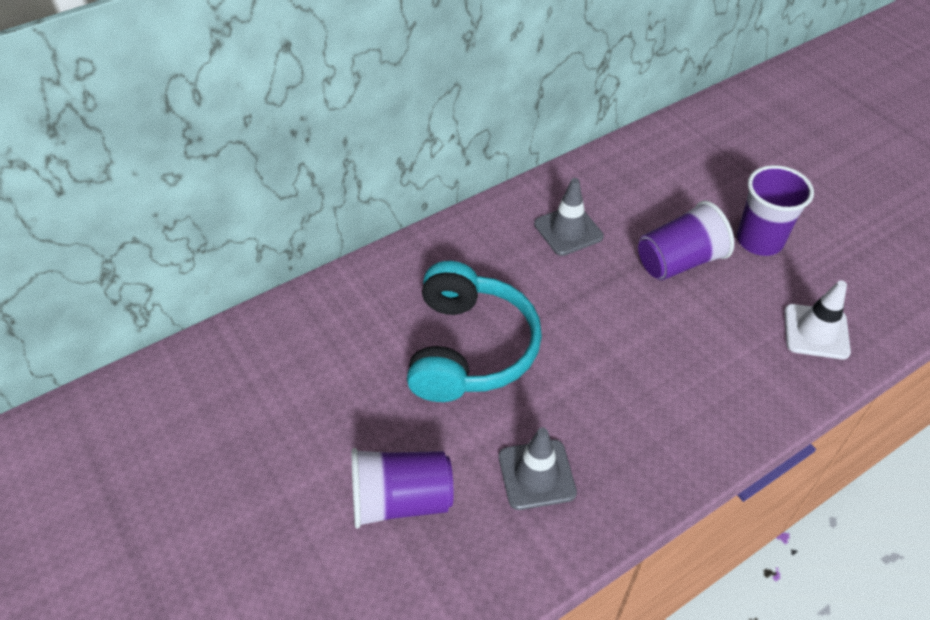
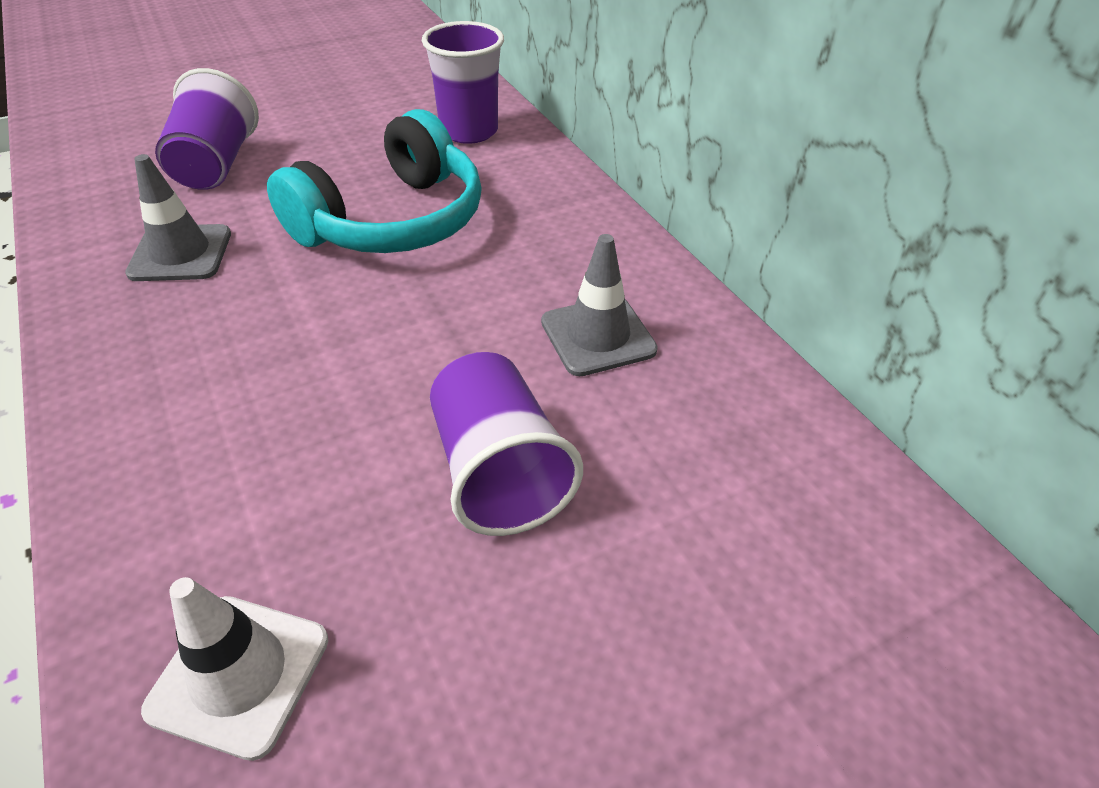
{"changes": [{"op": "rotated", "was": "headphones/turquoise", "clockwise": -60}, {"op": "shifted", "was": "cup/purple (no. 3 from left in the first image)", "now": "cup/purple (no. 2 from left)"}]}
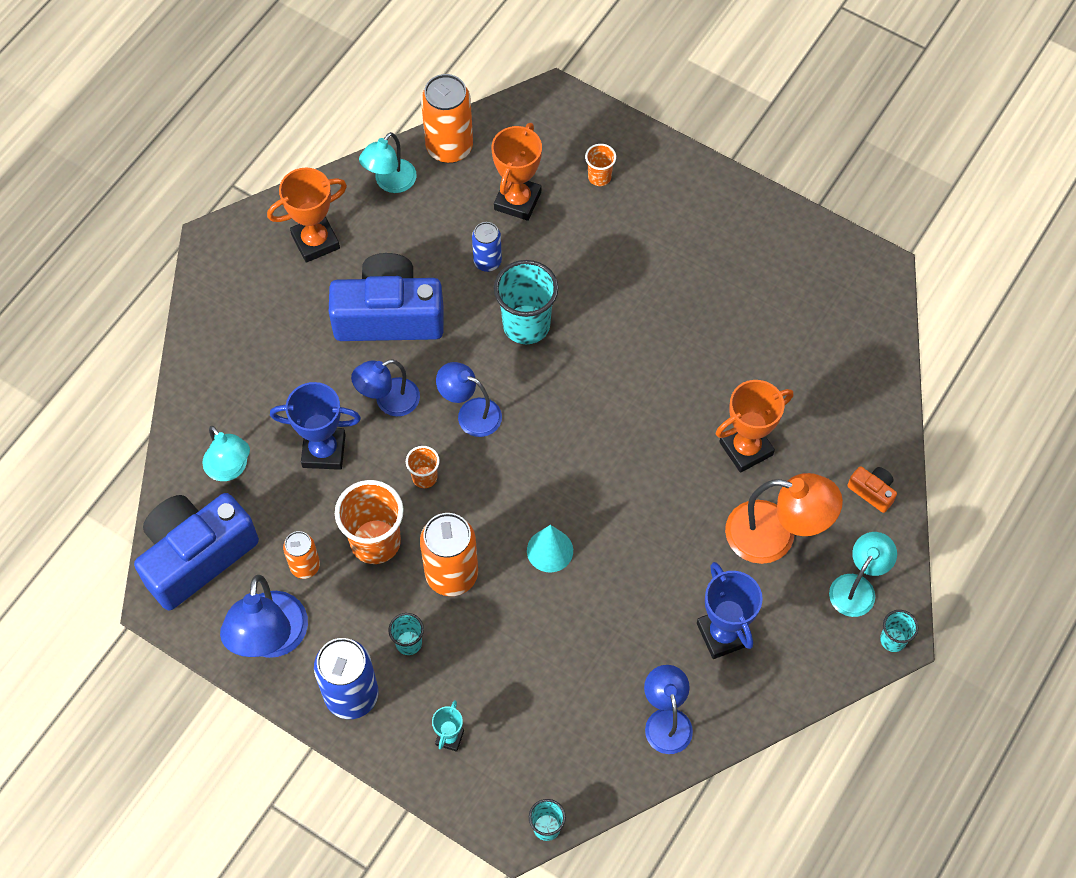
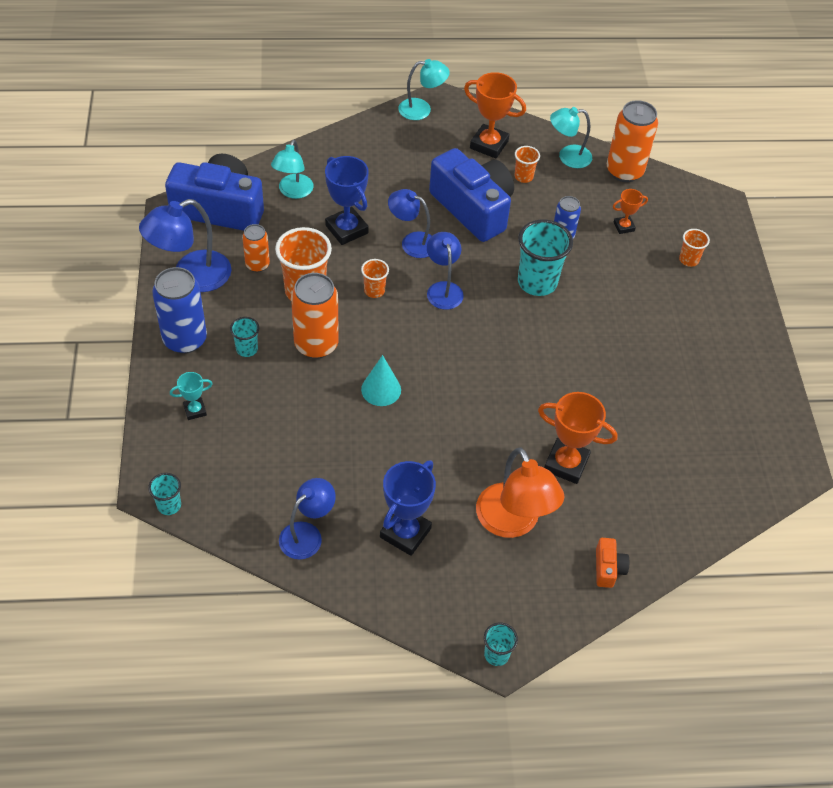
{"changes": [{"op": "shifted", "was": "lamp/turquoise (no. 3 from left in the first image)", "now": "lamp/turquoise (no. 2 from left)"}, {"op": "new", "now": "cup/orange (no. 3 from left)"}, {"op": "scaled", "was": "trophy/orange (no. 2 from left in the first image)", "ratio": 0.54}]}
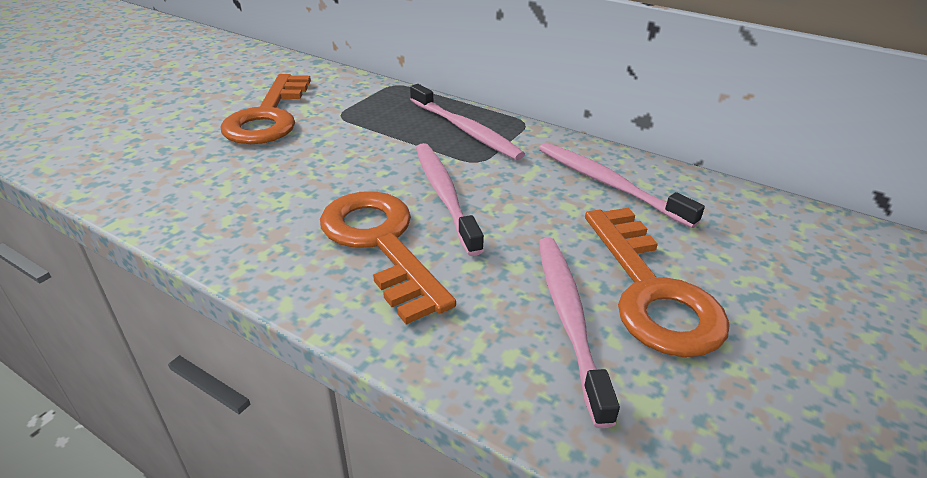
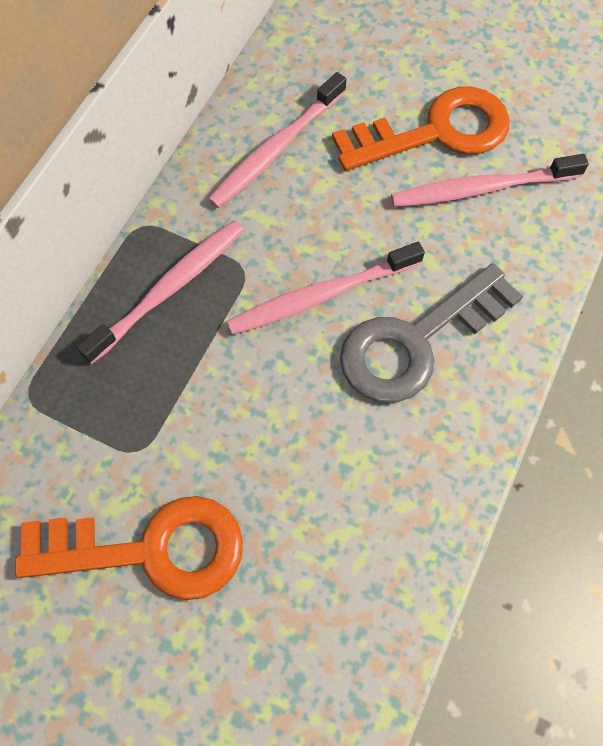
{"changes": [{"op": "repainted", "was": "key/orange (no. 2 from left)", "now": "key/grey"}]}
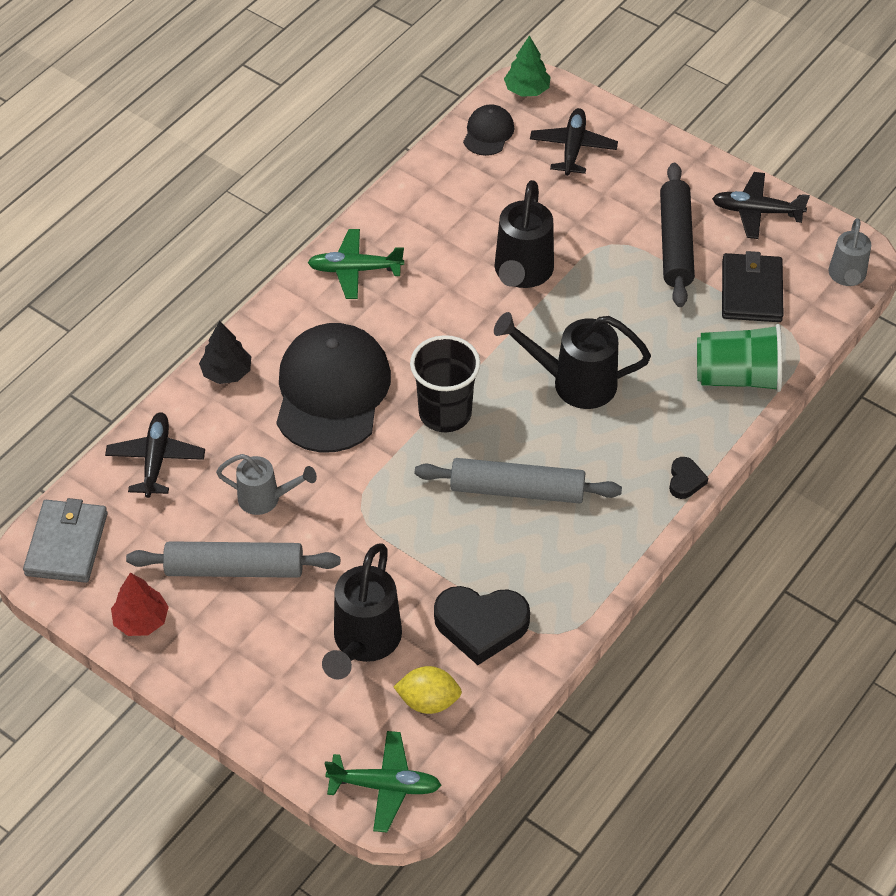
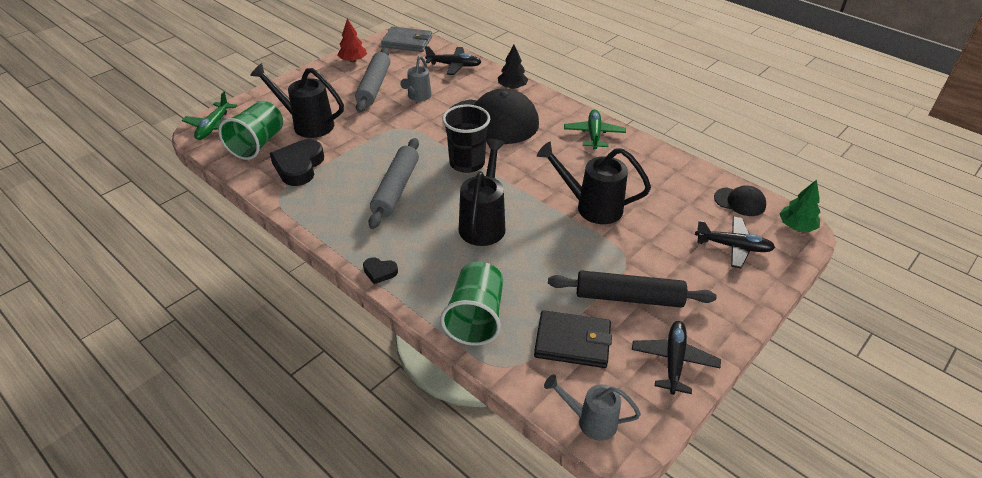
{"changes": [{"op": "swapped", "was": "lemon/yellow", "now": "cup/green (no. 1 from left)"}]}
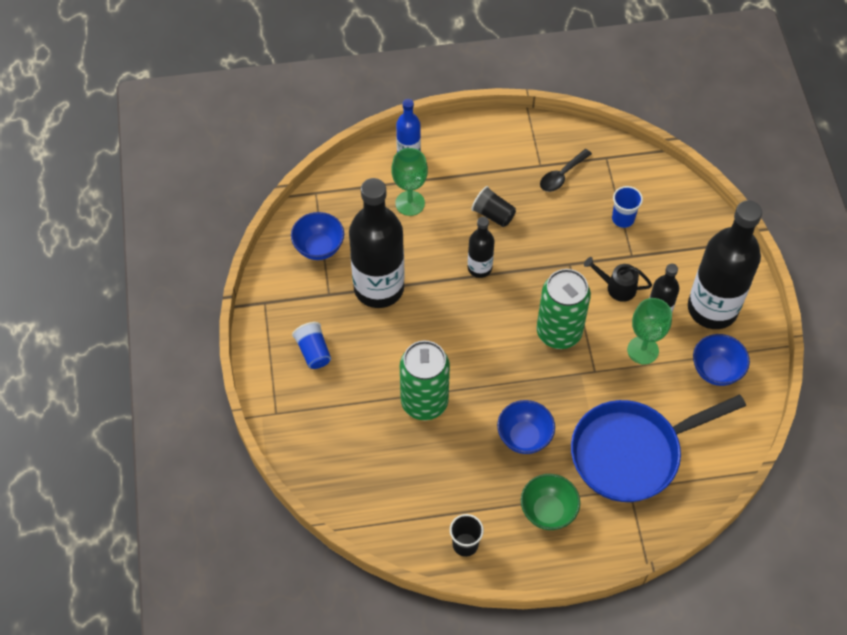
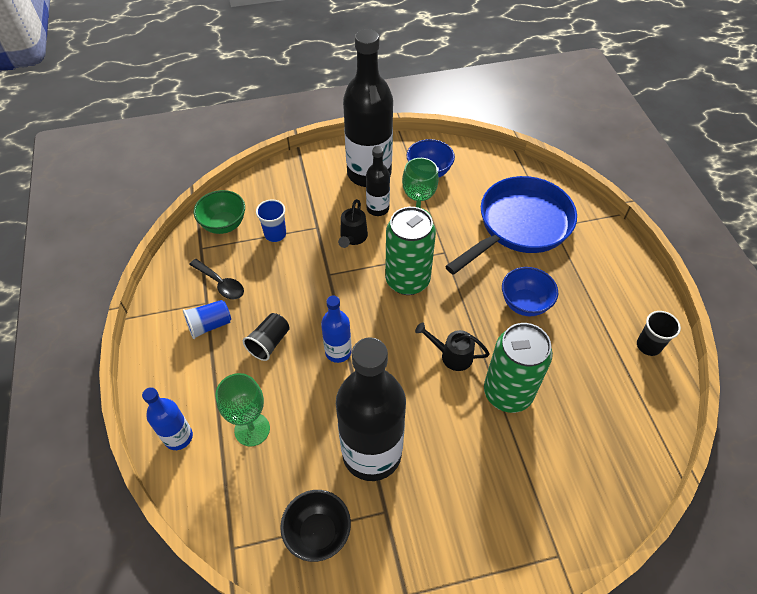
{"changes": [{"op": "shifted", "was": "cup/blue (no. 1 from left)"}, {"op": "shifted", "was": "bowl/green"}, {"op": "repainted", "was": "bowl/blue (no. 1 from left)", "now": "bowl/black"}, {"op": "repainted", "was": "bottle/black (no. 2 from left)", "now": "bottle/blue (no. 2 from left)"}, {"op": "new", "now": "watering can/black (no. 2 from left)"}, {"op": "rotated", "was": "pan/blue", "clockwise": -105}]}
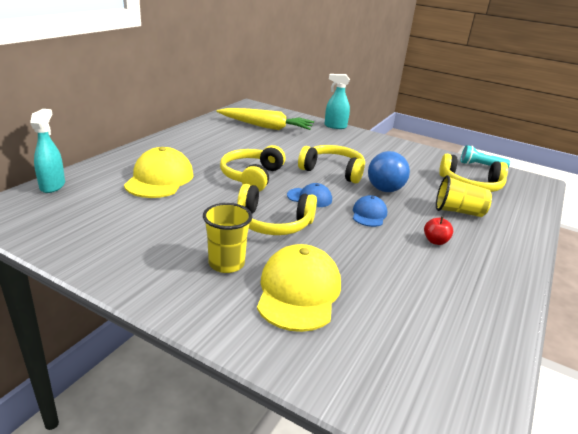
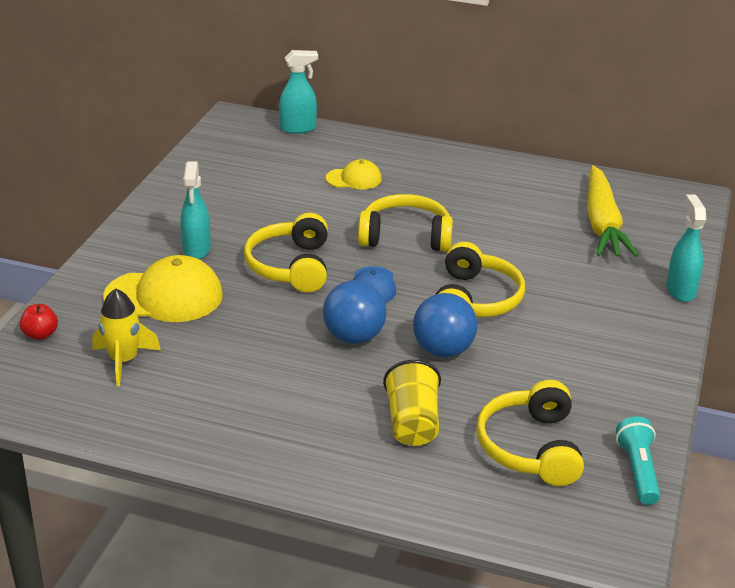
{"changes": [{"op": "shifted", "was": "apple/red"}, {"op": "new", "now": "rocket/yellow"}, {"op": "swapped", "was": "cup/yellow (no. 1 from left)", "now": "spray bottle/turquoise (no. 1 from left)"}, {"op": "swapped", "was": "cap/blue (no. 2 from left)", "now": "ball/blue (no. 1 from left)"}, {"op": "scaled", "was": "cap/yellow (no. 1 from left in the first image)", "ratio": 0.55}]}
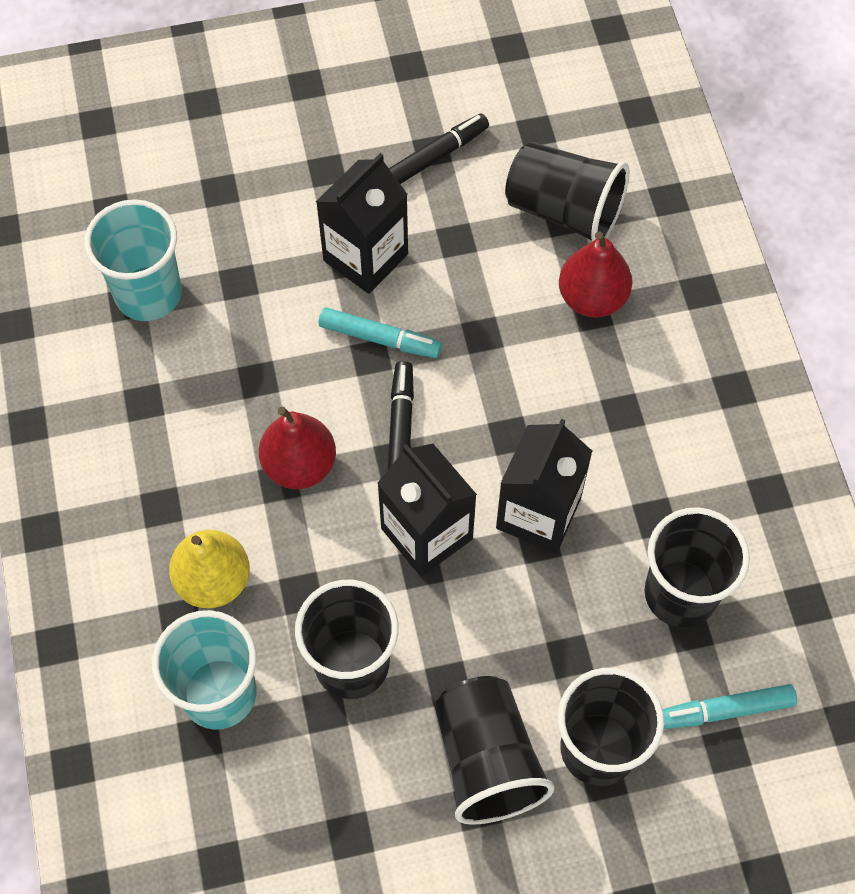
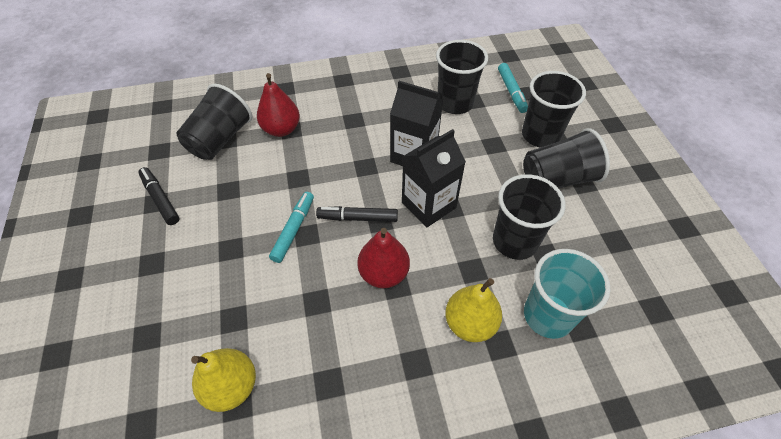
{"changes": [{"op": "swapped", "was": "cup/turquoise (no. 1 from left)", "now": "pear/yellow (no. 1 from left)"}, {"op": "gone", "was": "carton/black (no. 1 from left)"}]}
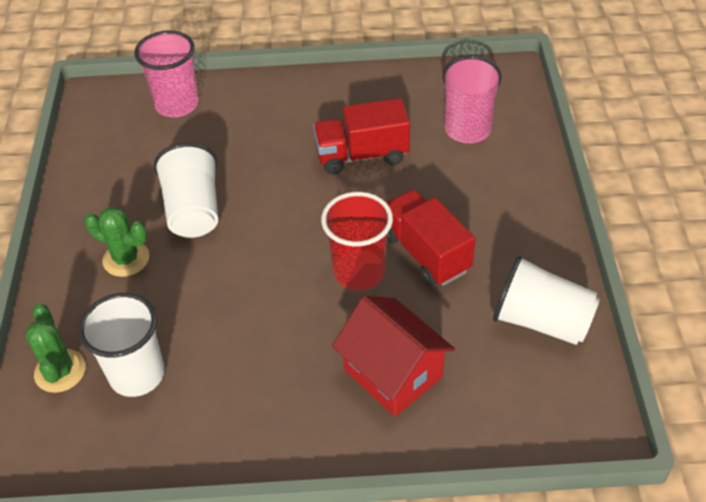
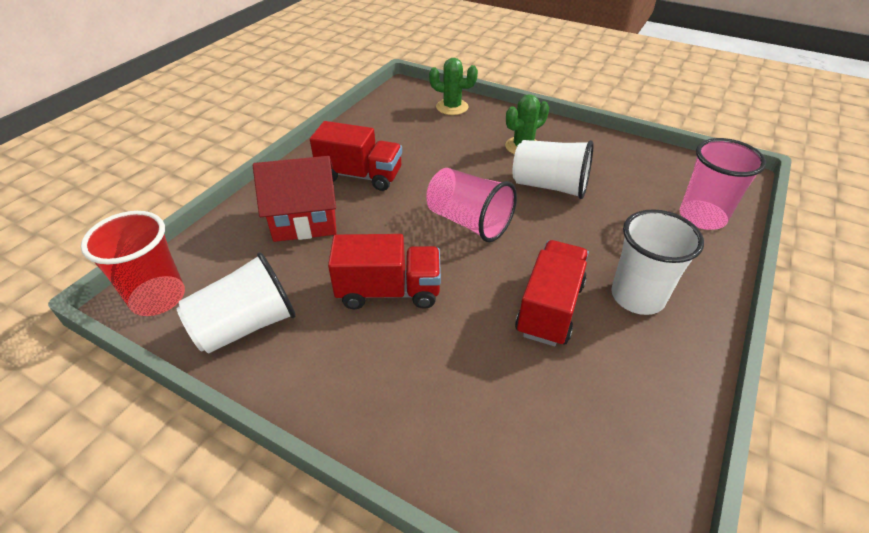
{"changes": [{"op": "shifted", "was": "cup/red"}, {"op": "new", "now": "truck/red (no. 1 from left)"}, {"op": "shifted", "was": "cup/pink (no. 2 from left in the first image)", "now": "cup/pink (no. 1 from left)"}, {"op": "shifted", "was": "cup/white (no. 1 from left in the first image)", "now": "cup/white (no. 3 from left)"}]}
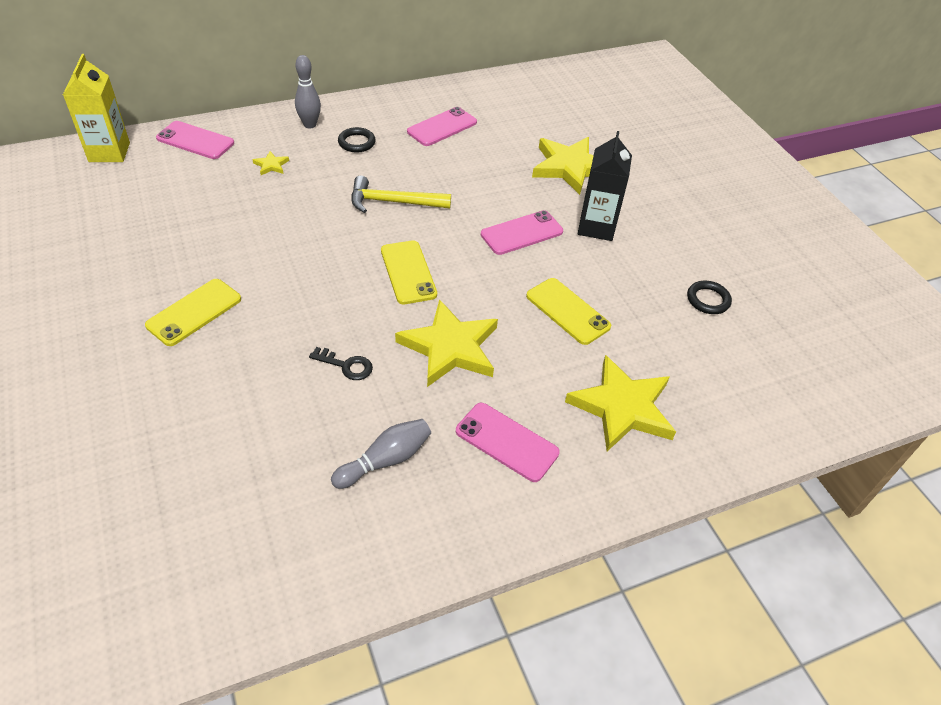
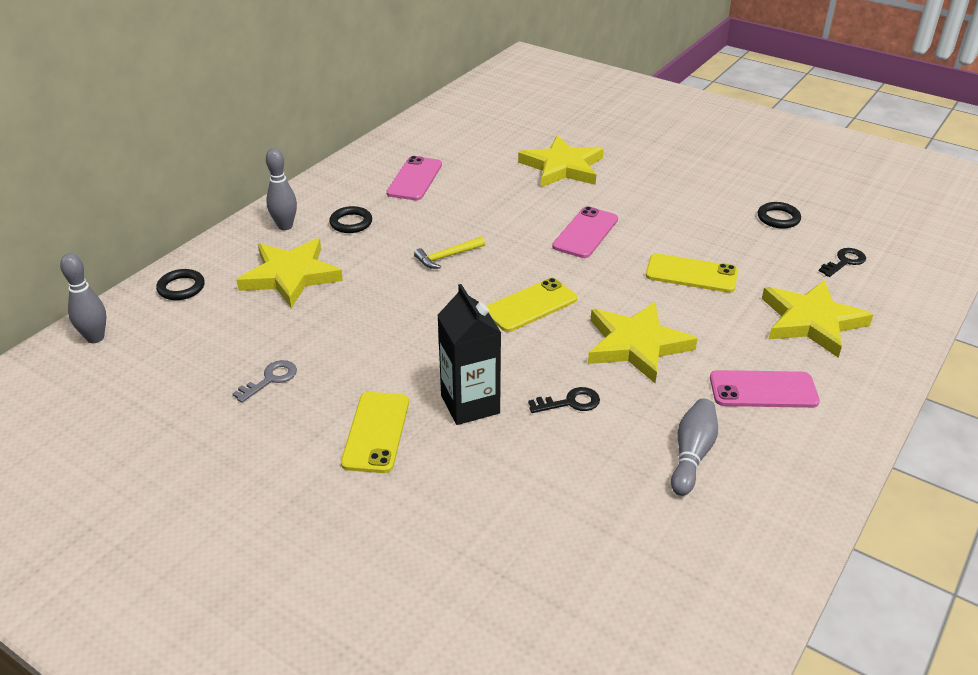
{"changes": [{"op": "swapped", "was": "carton/yellow", "now": "bowling pin/grey (no. 1 from left)"}, {"op": "swapped", "was": "phone/pink (no. 1 from left)", "now": "ring/black (no. 1 from left)"}, {"op": "new", "now": "key/grey"}, {"op": "scaled", "was": "star/yellow (no. 1 from left)", "ratio": 2.41}, {"op": "scaled", "was": "hammer/yellow", "ratio": 0.64}, {"op": "shifted", "was": "carton/black"}, {"op": "rotated", "was": "phone/yellow (no. 2 from left)", "clockwise": -75}, {"op": "new", "now": "key/black (no. 2 from left)"}]}
